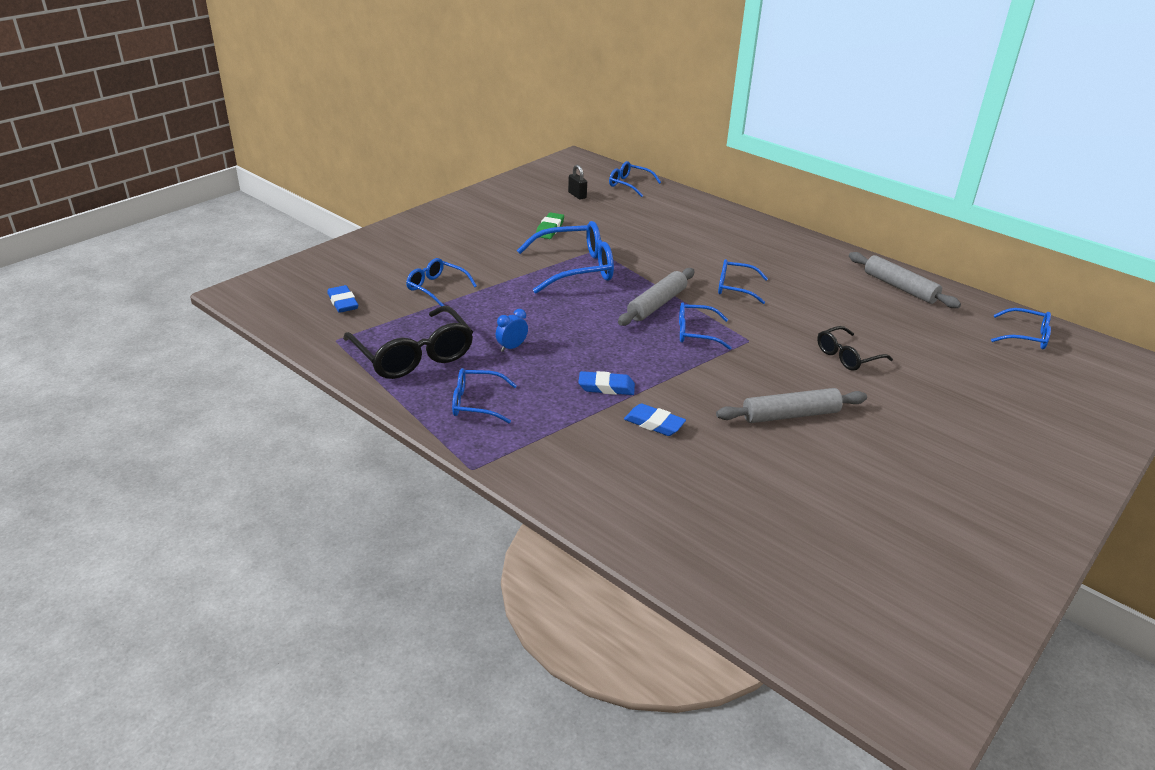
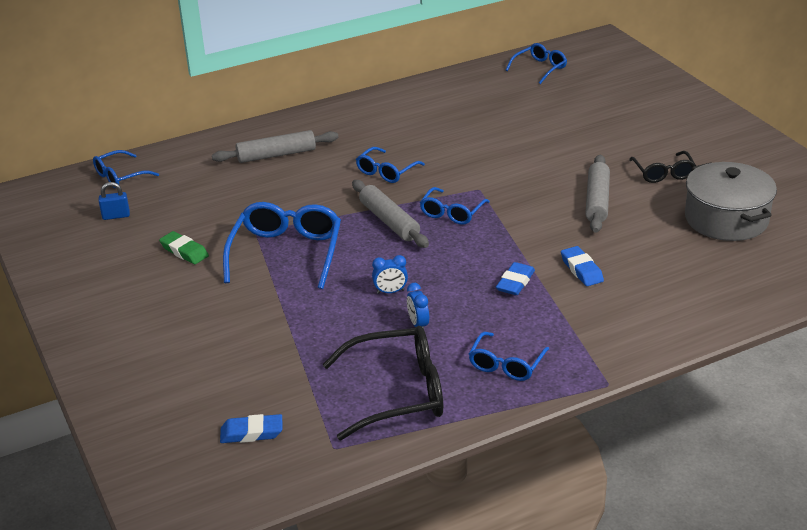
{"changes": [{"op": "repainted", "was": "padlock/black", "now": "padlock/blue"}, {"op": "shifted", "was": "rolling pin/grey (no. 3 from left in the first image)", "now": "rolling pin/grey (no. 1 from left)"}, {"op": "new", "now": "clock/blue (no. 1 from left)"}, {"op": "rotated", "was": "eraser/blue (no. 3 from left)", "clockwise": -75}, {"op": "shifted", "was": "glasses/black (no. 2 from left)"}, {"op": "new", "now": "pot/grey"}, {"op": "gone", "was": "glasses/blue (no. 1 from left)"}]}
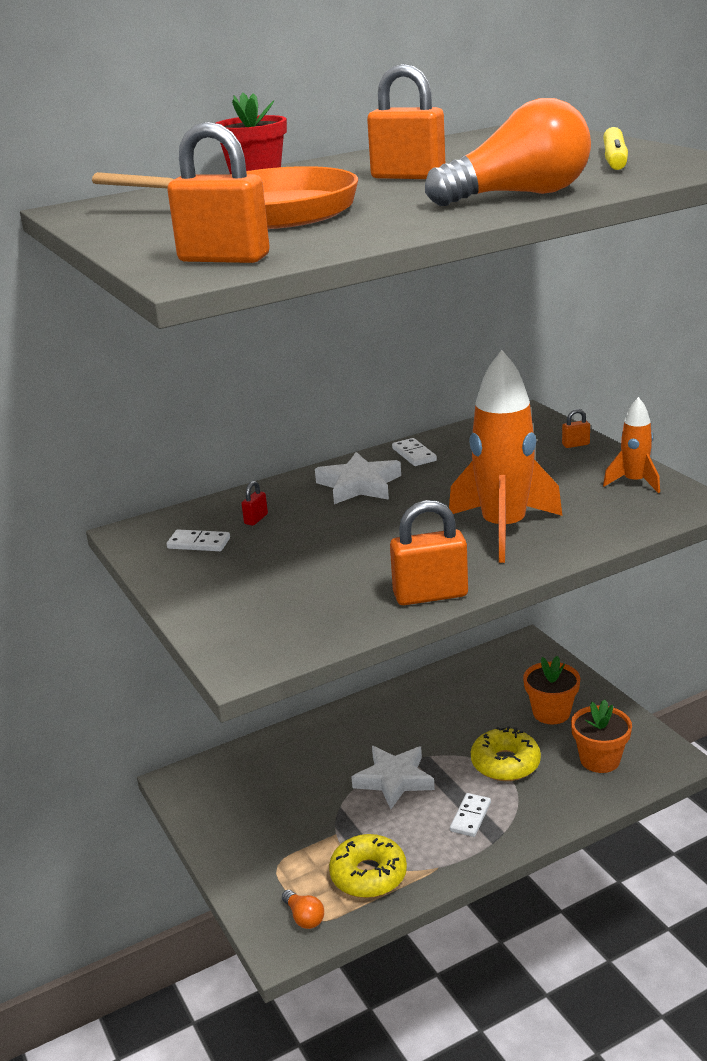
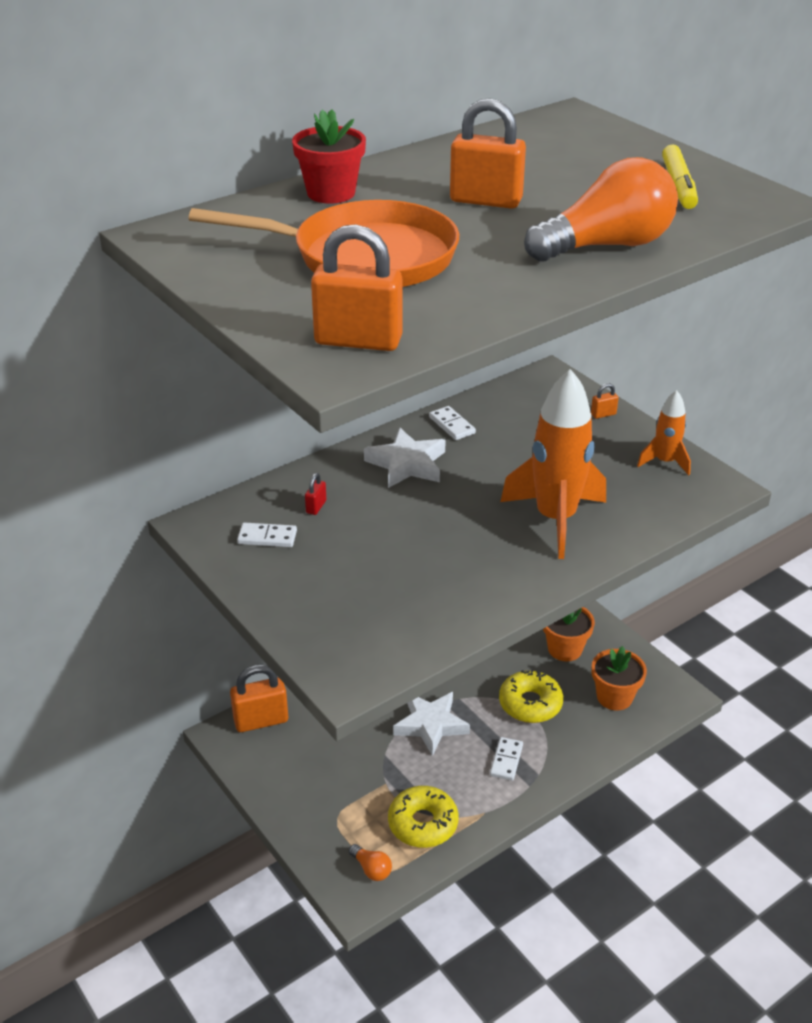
{"changes": [{"op": "shifted", "was": "padlock/orange (no. 3 from left in the first image)", "now": "padlock/orange (no. 1 from left)"}]}
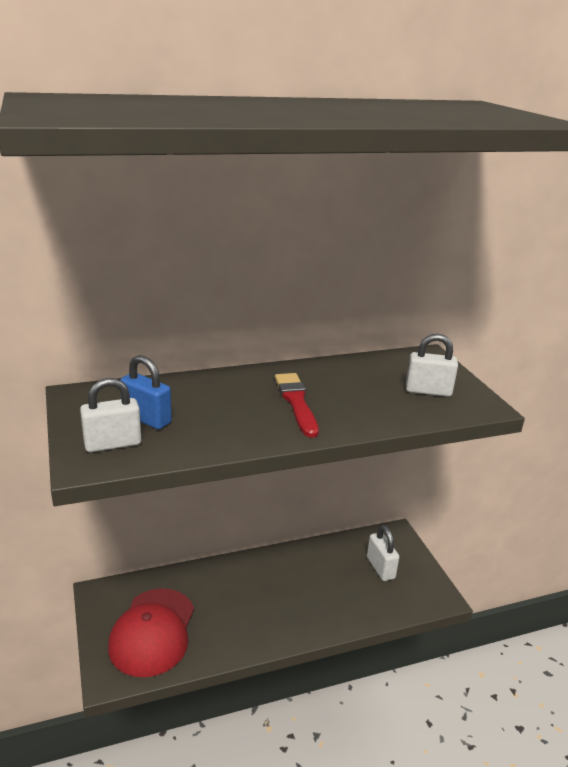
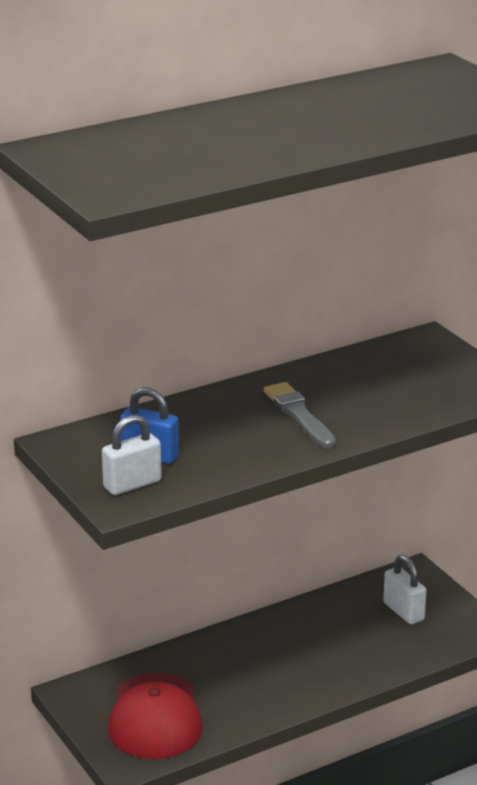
{"changes": [{"op": "repainted", "was": "brush/red", "now": "brush/grey"}, {"op": "gone", "was": "padlock/white (no. 3 from left)"}]}
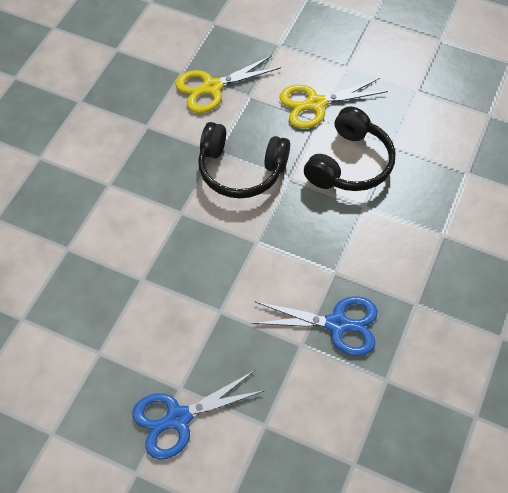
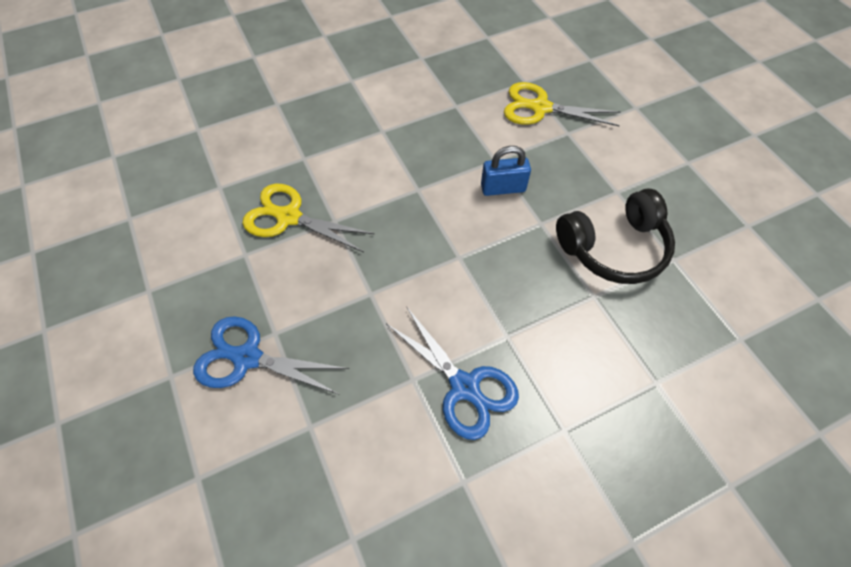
{"changes": [{"op": "shifted", "was": "scissors/yellow (no. 2 from left in the first image)", "now": "scissors/yellow (no. 1 from left)"}, {"op": "swapped", "was": "headphones/black (no. 1 from left)", "now": "padlock/blue"}]}
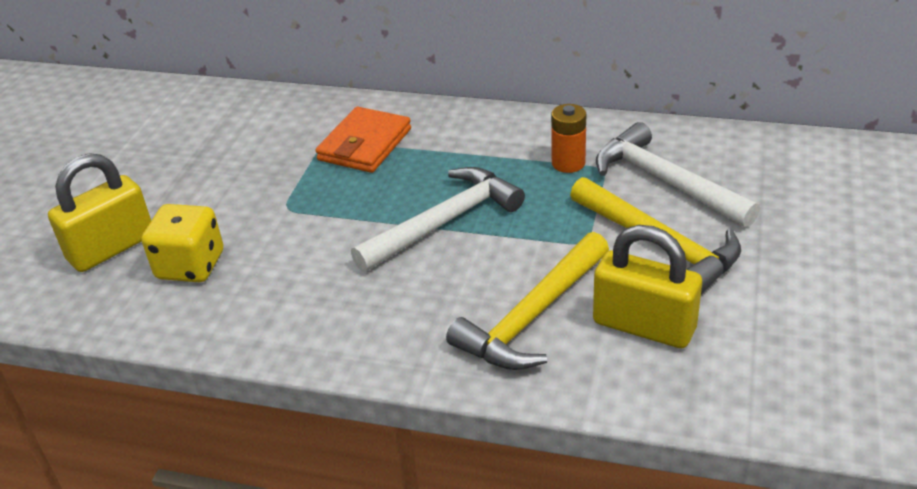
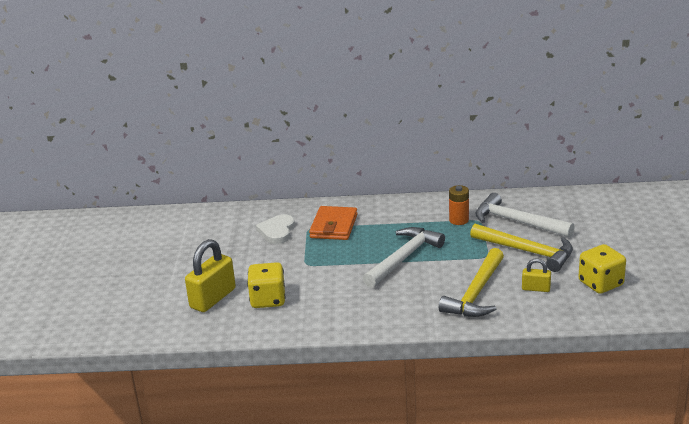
{"changes": [{"op": "new", "now": "heart/white"}, {"op": "scaled", "was": "padlock/yellow (no. 2 from left)", "ratio": 0.52}, {"op": "new", "now": "dice/yellow (no. 2 from left)"}]}
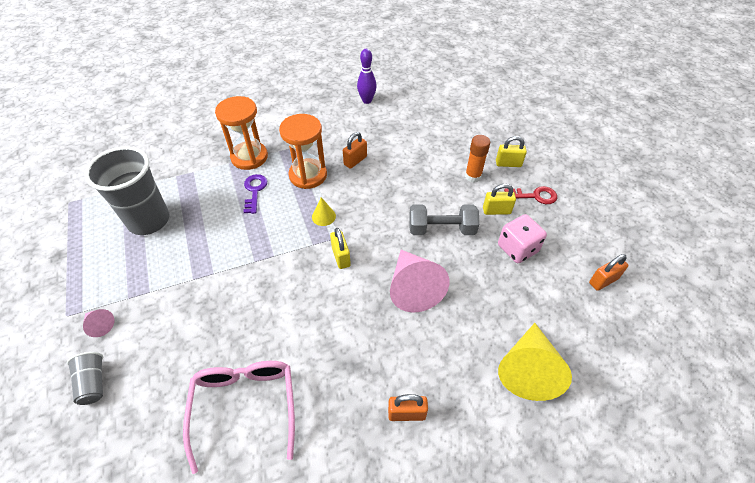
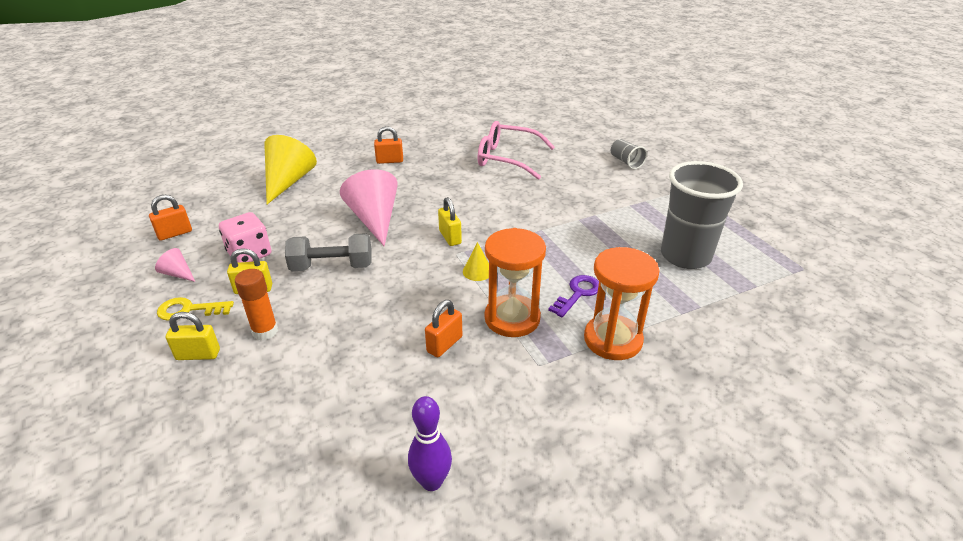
{"changes": [{"op": "shifted", "was": "cone/pink (no. 1 from left)"}, {"op": "repainted", "was": "key/red", "now": "key/yellow"}, {"op": "rotated", "was": "glasses/pink", "clockwise": 120}, {"op": "rotated", "was": "key/purple", "clockwise": -135}]}
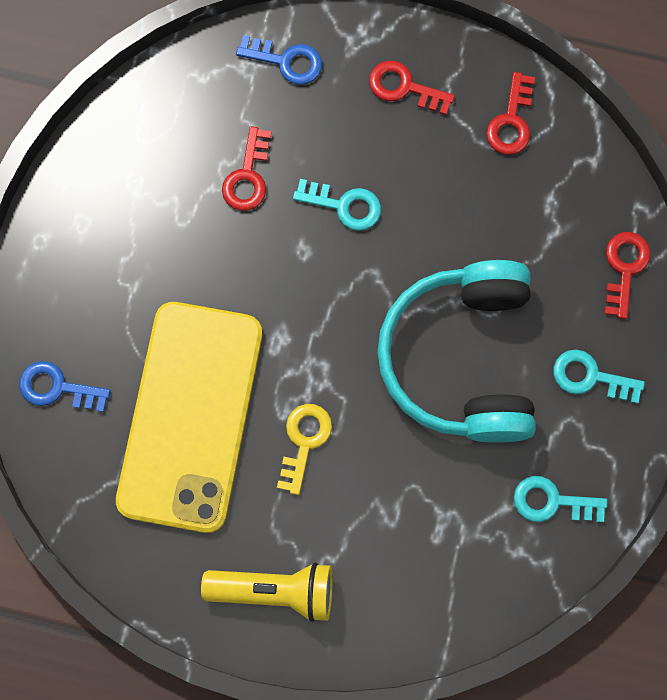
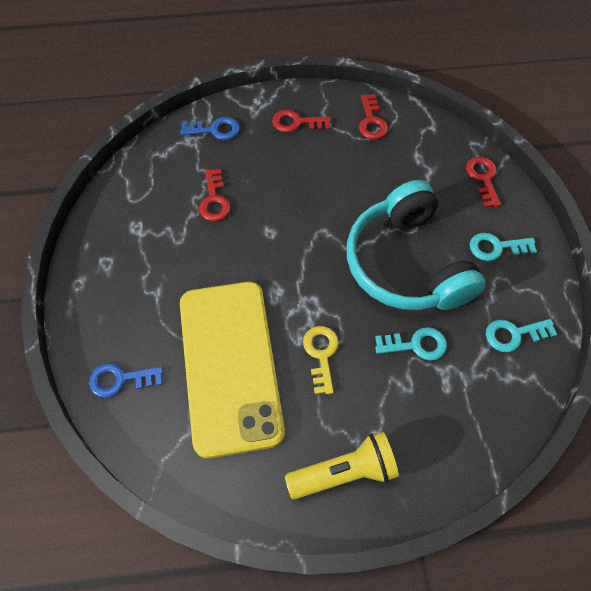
{"changes": [{"op": "shifted", "was": "key/turquoise (no. 1 from left)"}]}
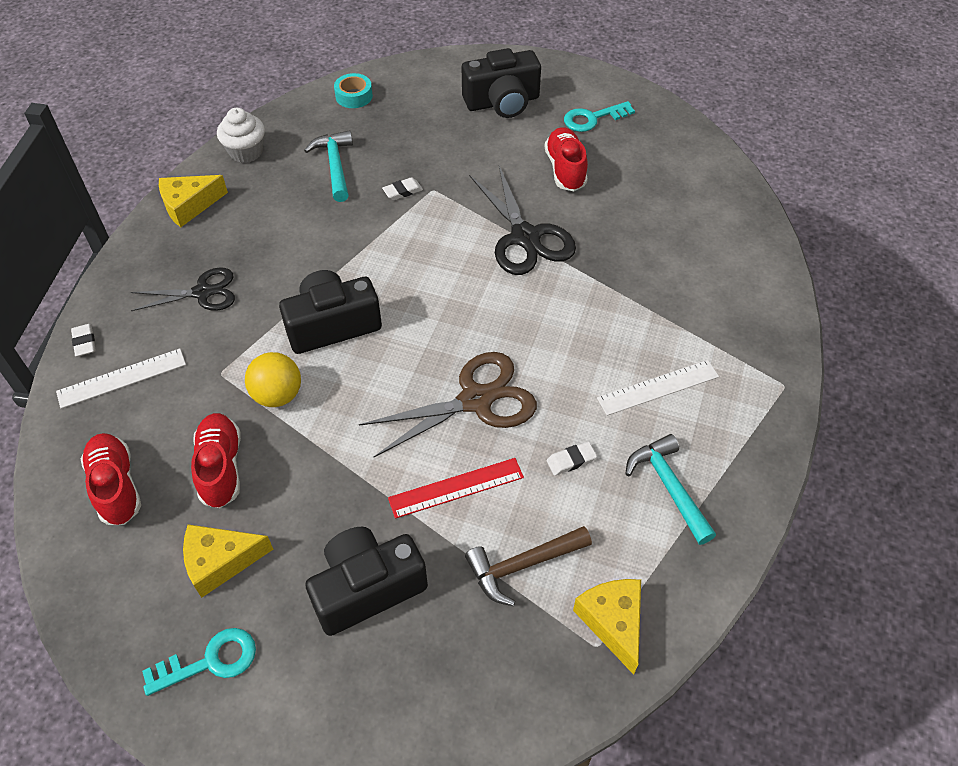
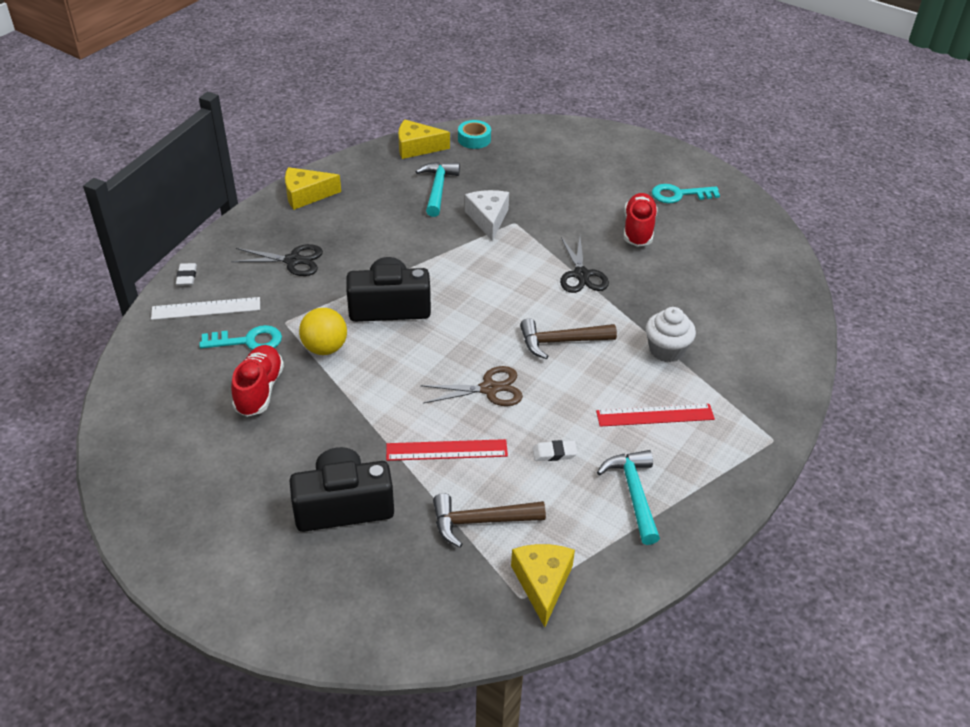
{"changes": [{"op": "shifted", "was": "key/turquoise (no. 1 from left)"}, {"op": "shifted", "was": "cheese/yellow (no. 2 from left)"}, {"op": "scaled", "was": "scissors/brown", "ratio": 0.65}, {"op": "swapped", "was": "eraser/white (no. 2 from left)", "now": "cheese/white"}, {"op": "new", "now": "hammer/brown (no. 2 from left)"}, {"op": "scaled", "was": "scissors/black (no. 2 from left)", "ratio": 0.65}, {"op": "repainted", "was": "ruler/white (no. 2 from left)", "now": "ruler/red (no. 2 from left)"}, {"op": "shifted", "was": "cupcake/white"}, {"op": "gone", "was": "shoe/red (no. 1 from left)"}, {"op": "gone", "was": "camera/black (no. 3 from left)"}]}
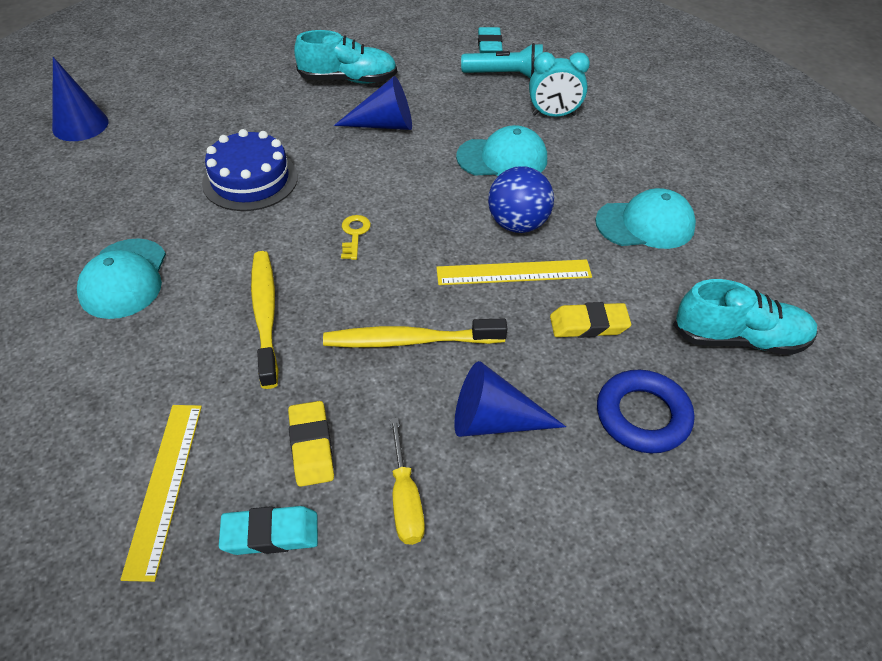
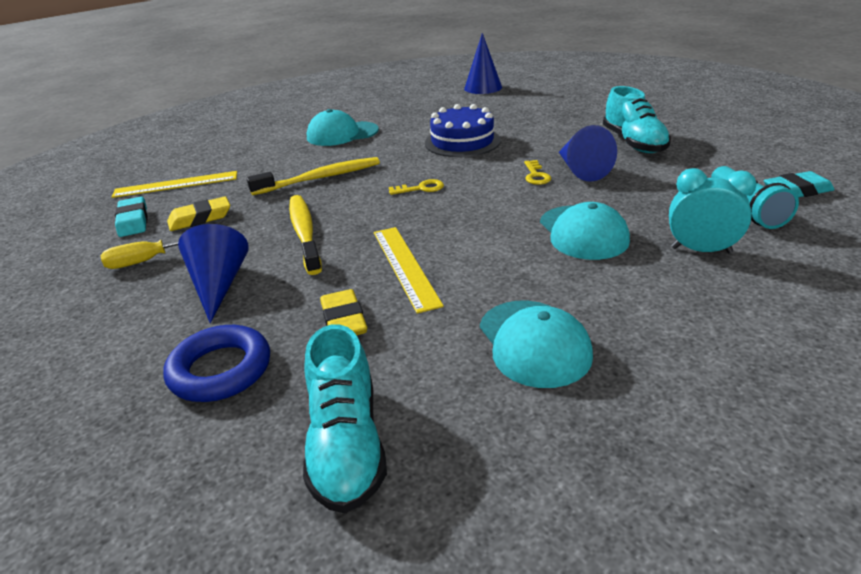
{"changes": [{"op": "new", "now": "key/yellow (no. 2 from left)"}, {"op": "rotated", "was": "clock/turquoise", "clockwise": 120}, {"op": "gone", "was": "ball/blue"}]}
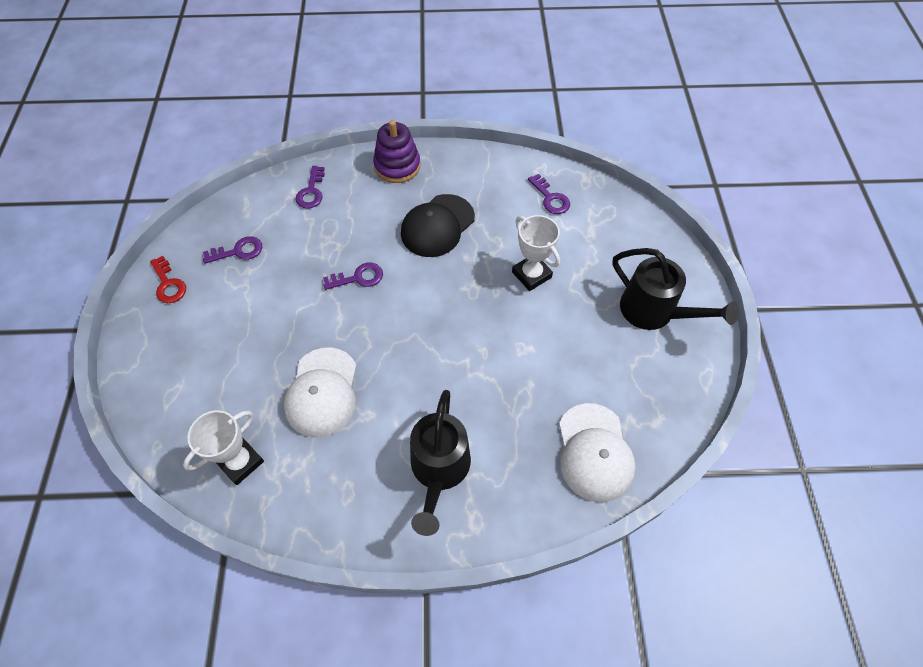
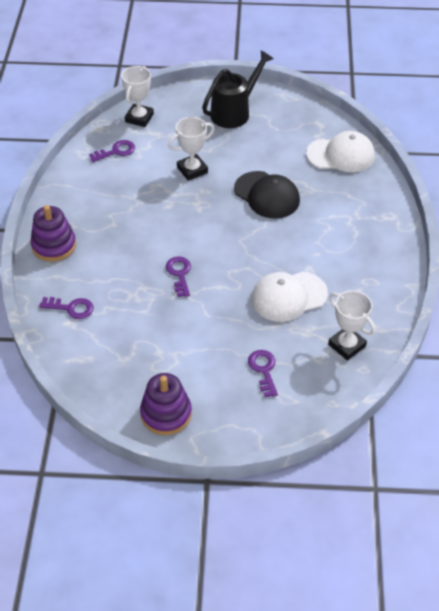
{"changes": [{"op": "new", "now": "trophy/white (no. 1 from left)"}, {"op": "swapped", "was": "key/red", "now": "stacking toy/purple (no. 2 from left)"}, {"op": "shifted", "was": "cap/black"}, {"op": "shifted", "was": "key/purple (no. 1 from left in the first image)", "now": "key/purple (no. 4 from left)"}, {"op": "rotated", "was": "cap/white (no. 1 from left)", "clockwise": 150}, {"op": "gone", "was": "watering can/black (no. 1 from left)"}]}
